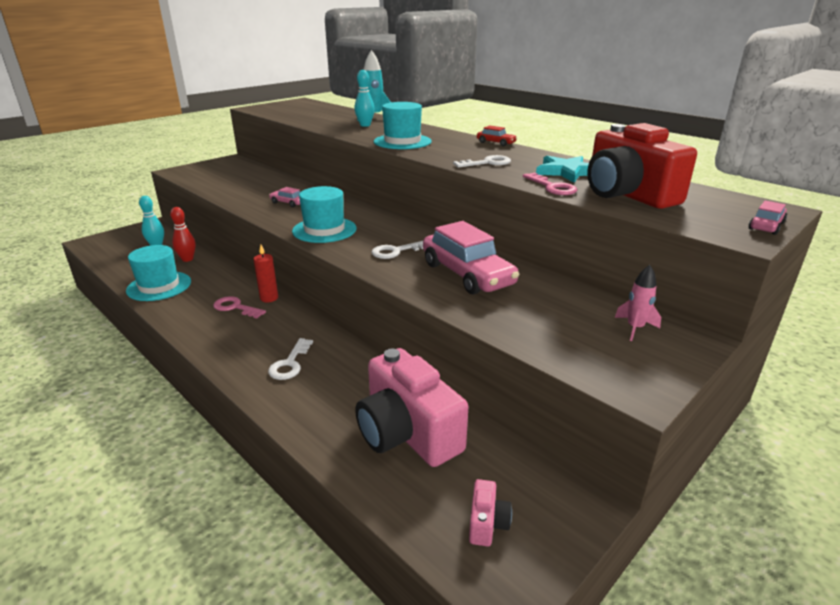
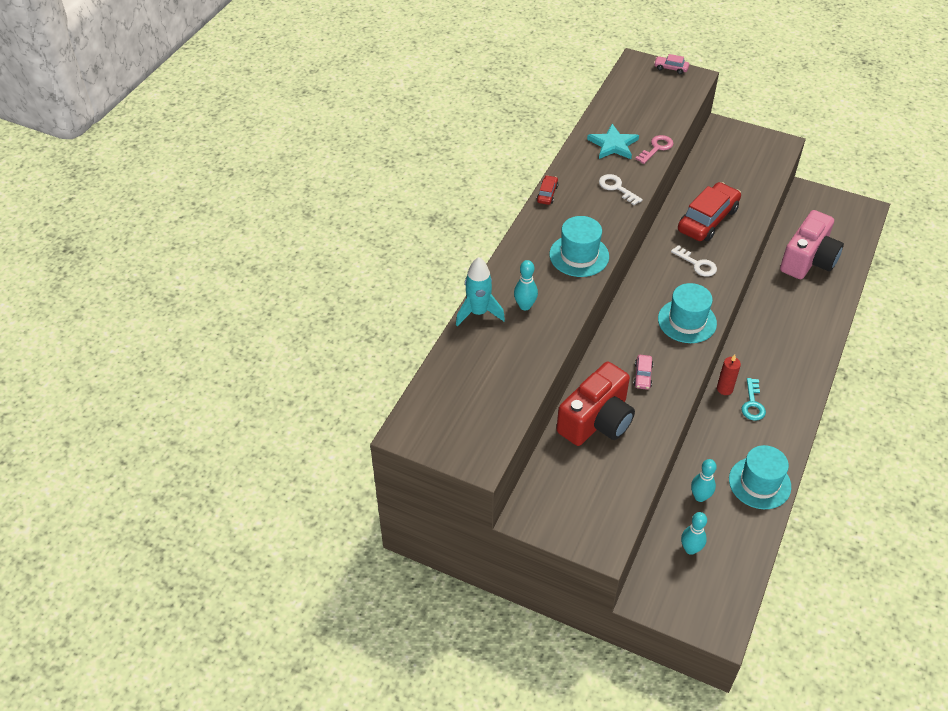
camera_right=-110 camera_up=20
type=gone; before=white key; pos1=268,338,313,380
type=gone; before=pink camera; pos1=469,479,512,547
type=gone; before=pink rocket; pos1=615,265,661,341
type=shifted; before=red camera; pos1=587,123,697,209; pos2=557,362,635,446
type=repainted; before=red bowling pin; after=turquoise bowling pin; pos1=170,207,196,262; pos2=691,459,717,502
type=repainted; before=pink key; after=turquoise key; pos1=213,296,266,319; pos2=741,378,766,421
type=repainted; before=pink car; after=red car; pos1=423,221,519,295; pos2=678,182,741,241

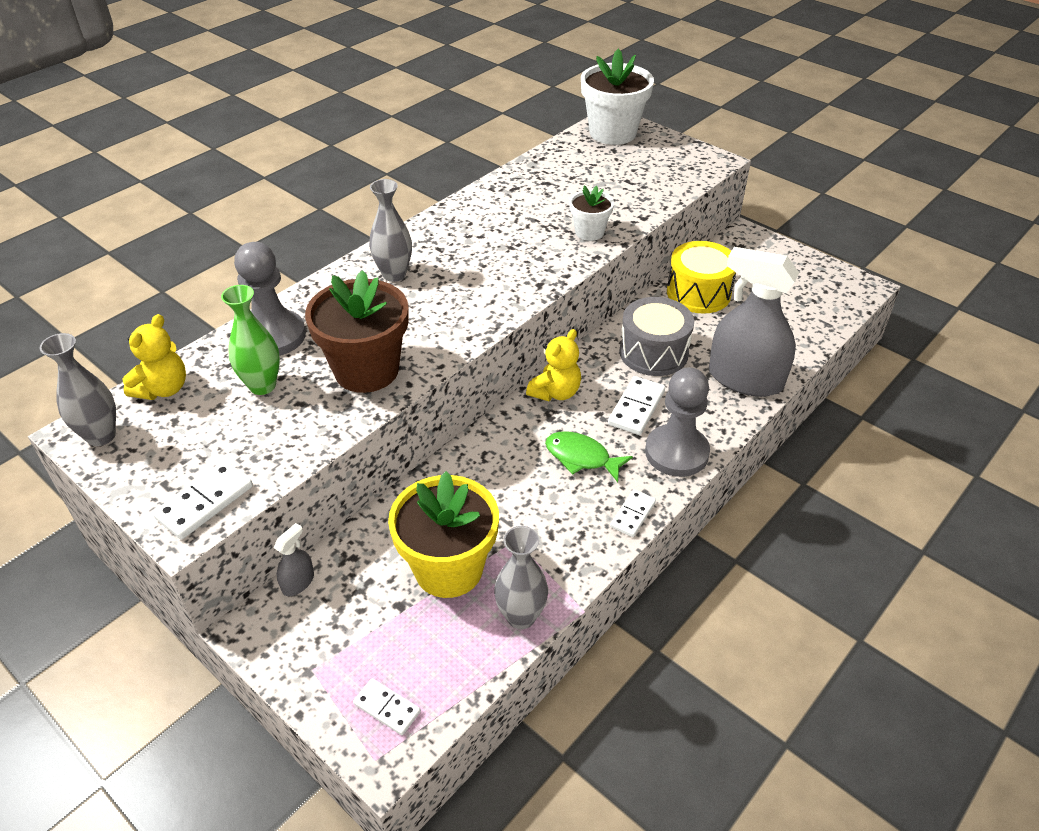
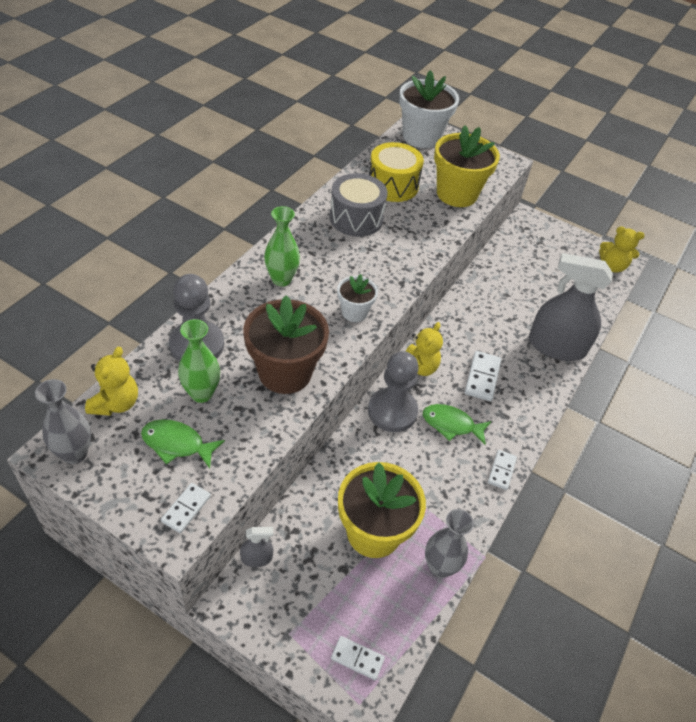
camera_right=-15 camera_up=5
type=new; after=green fish; pos2=141,419,225,469
type=new; after=yellow flower pot; pos2=434,125,500,207
type=new; after=yellow teddy bear; pos2=599,227,645,273
type=shifted; before=white flower pot; pos1=569,186,614,241; pos2=337,274,378,322
type=shifted; before=grey drum; pos1=619,297,694,376; pos2=329,173,387,237
type=shifted; before=grey pawn; pos1=645,367,710,477; pos2=368,351,419,432
type=shifted; before=yellow drum; pos1=667,241,736,314; pos2=369,142,424,202
type=repainted; before=grey vase; after=green vase; pos1=369,179,412,282; pos2=264,206,300,287
type=rotated; before=grey spray bottle; pos1=274,523,314,596; pos2=240,527,274,567; turn=60
type=scaled; before=white domino; pos1=153,461,253,539; pos2=161,483,211,533; scale=0.66

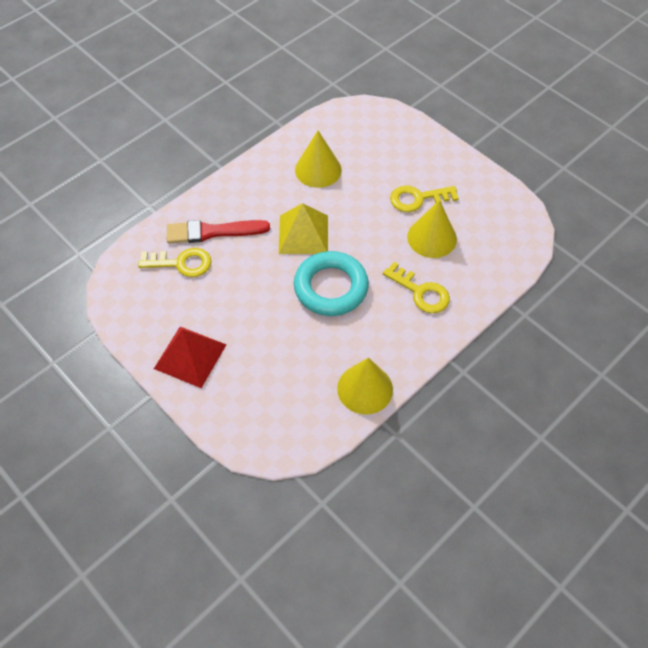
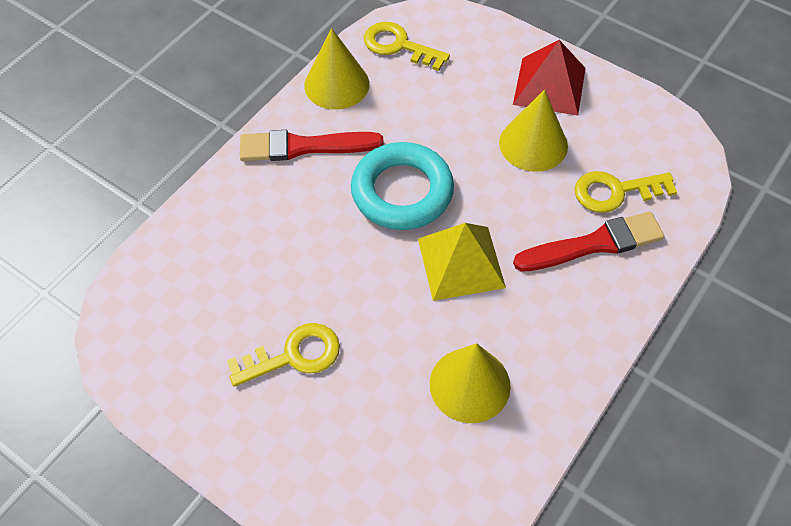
camera_right=170 camera_up=0
type=new; after=red brush; pos2=240,130,384,161
type=shifted; before=yellow key; pos1=383,262,450,313; pos2=364,22,450,71
type=shifted; before=yellow cone; pos1=407,200,457,258; pos2=499,89,568,172

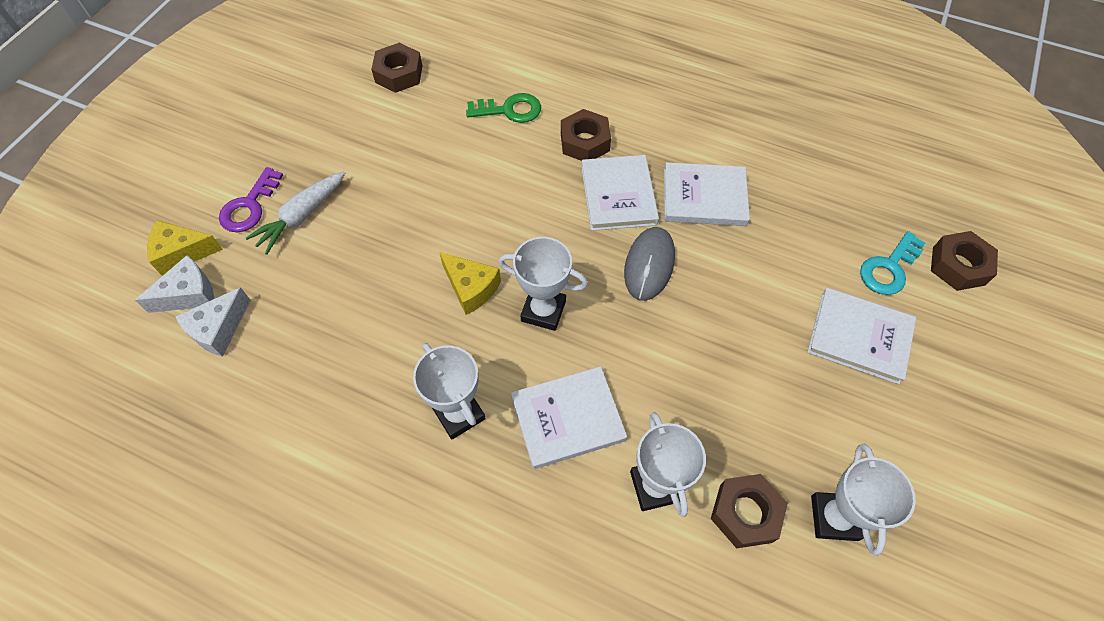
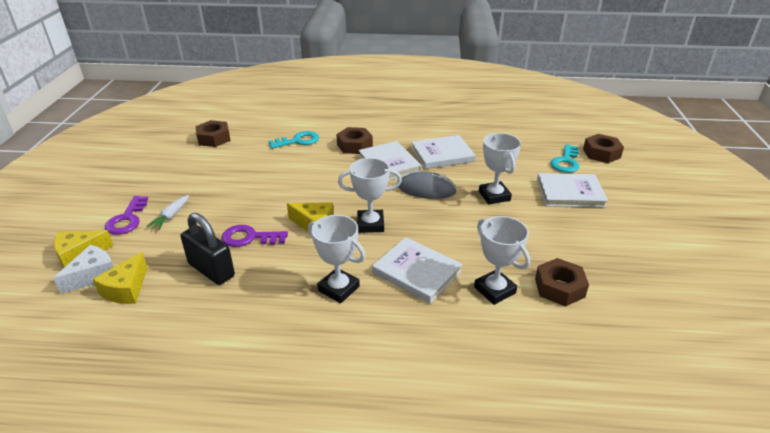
camera_right=-20 camera_up=-25
type=new; after=black padlock; pos2=181,213,235,285
type=new; after=purple key; pos2=222,225,288,247
type=shifted; before=white trophy; pos1=811,444,916,556; pos2=479,133,521,204
type=repainted; before=white cheese; after=yellow cheese; pos1=175,287,251,357; pos2=93,252,148,304
type=repainted; before=green key; after=turquoise key; pos1=466,93,541,123; pos2=268,131,319,149
type=rotated; before=white book; pos1=511,366,627,469; pos2=372,237,463,303; turn=75
type=rotated; before=grey mouse; pos1=624,227,675,301; pos2=398,171,457,199; turn=-75
type=scaled; before=white carrot; pos1=246,171,345,255; pos2=146,195,189,230; scale=0.67

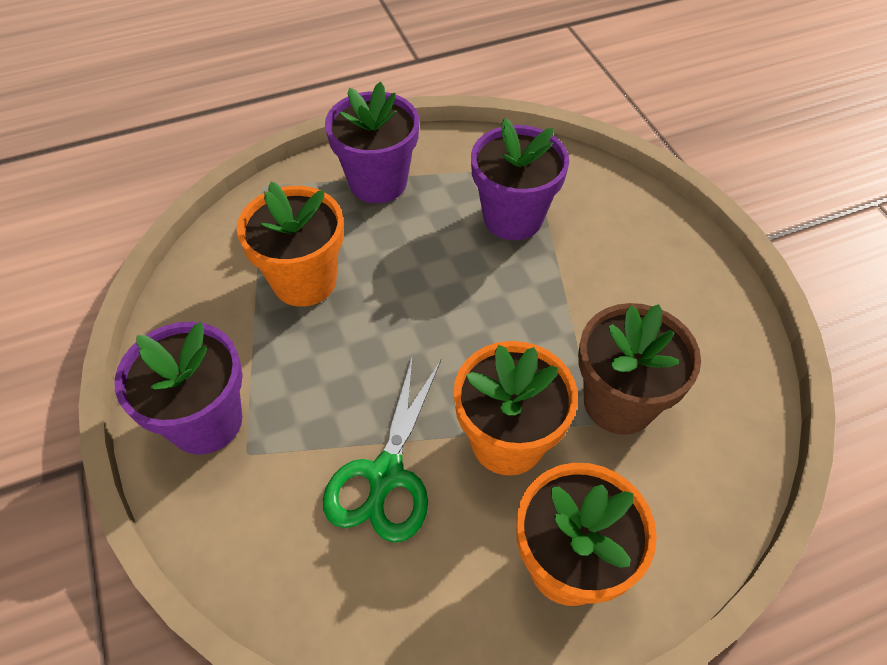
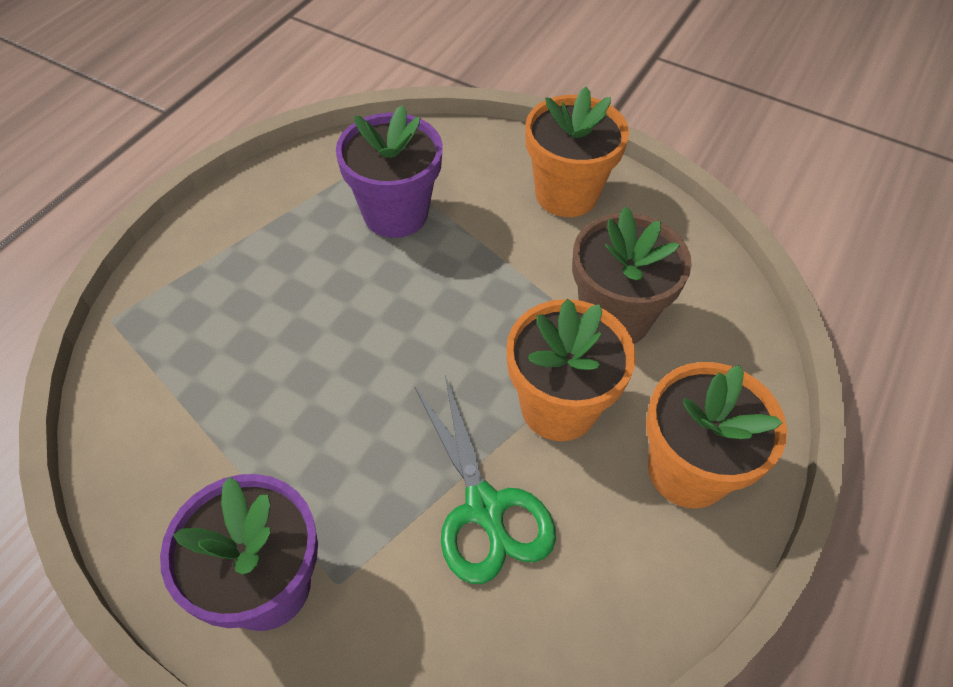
camera_right=-40 camera_up=0
type=gone; before=purple flower pot; pos1=325,82,419,203
type=shifted; before=orange flower pot; pos1=237,182,344,307; pos2=525,86,629,217

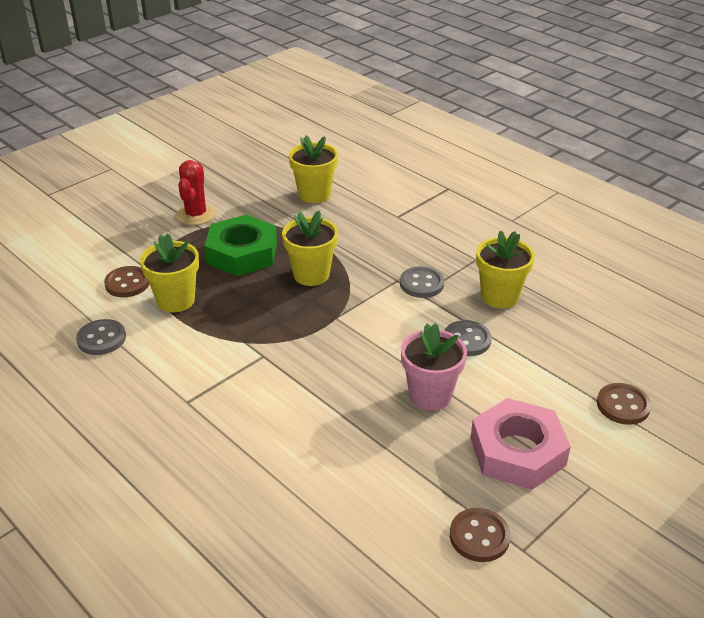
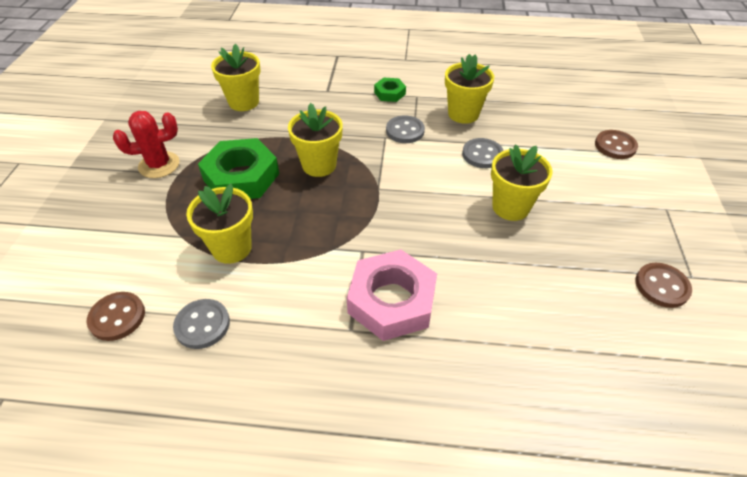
camera_right=-40 camera_up=10
type=new; after=green nut; pos2=374,78,406,102
type=shifted; before=brown button; pos1=104,266,149,297; pos2=87,292,145,341
type=shifted; before=pink nut; pos1=470,398,571,490; pos2=347,249,437,341
type=repainted; before=pink flower pot; after=yellow flower pot; pos1=401,323,467,411; pos2=491,144,553,221
type=rotated; before=red cactus; pos1=176,160,216,225; pos2=113,111,180,178; turn=-75

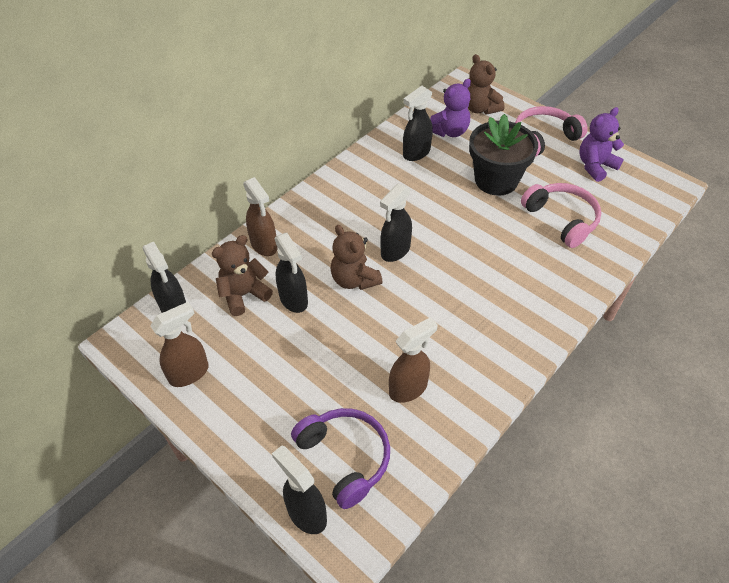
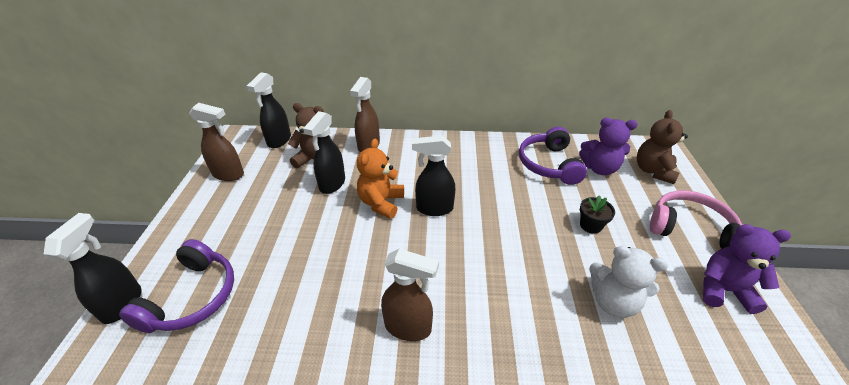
camera_right=50 camera_up=-10
type=shifted; before=brown spray bottle; pos1=389,317,438,403; pos2=381,249,439,341
type=swapped; before=black spray bottle; after=purple headphones; pos1=403,86,433,161; pos2=519,127,587,185
type=swapped; before=pink headphones; after=white teddy bear; pos1=521,183,601,248; pos2=589,246,668,318
type=repainted; before=brown teddy bear; after=orange teddy bear; pos1=331,225,383,290; pos2=357,139,404,219
type=scaled; before=black flower pot; pos1=469,114,538,196; pos2=580,195,615,234; scale=0.44

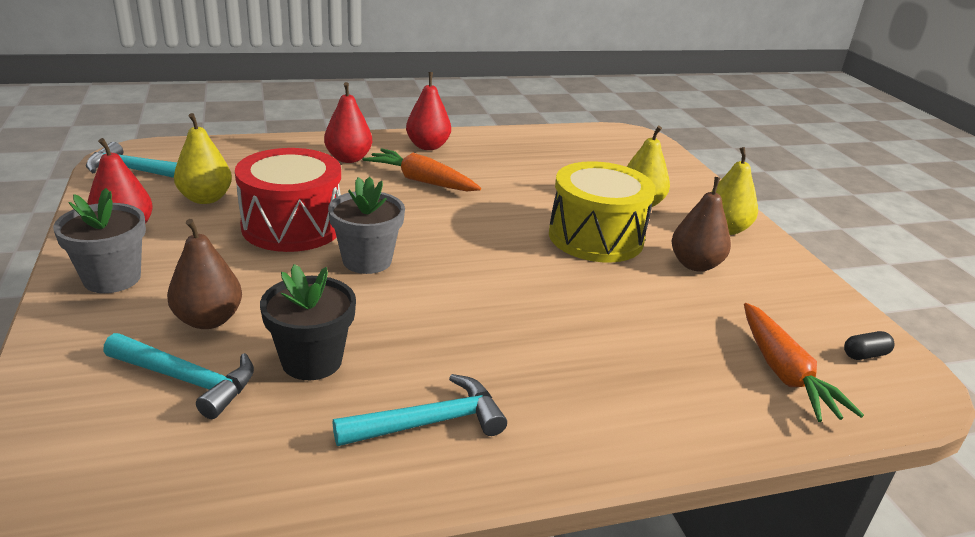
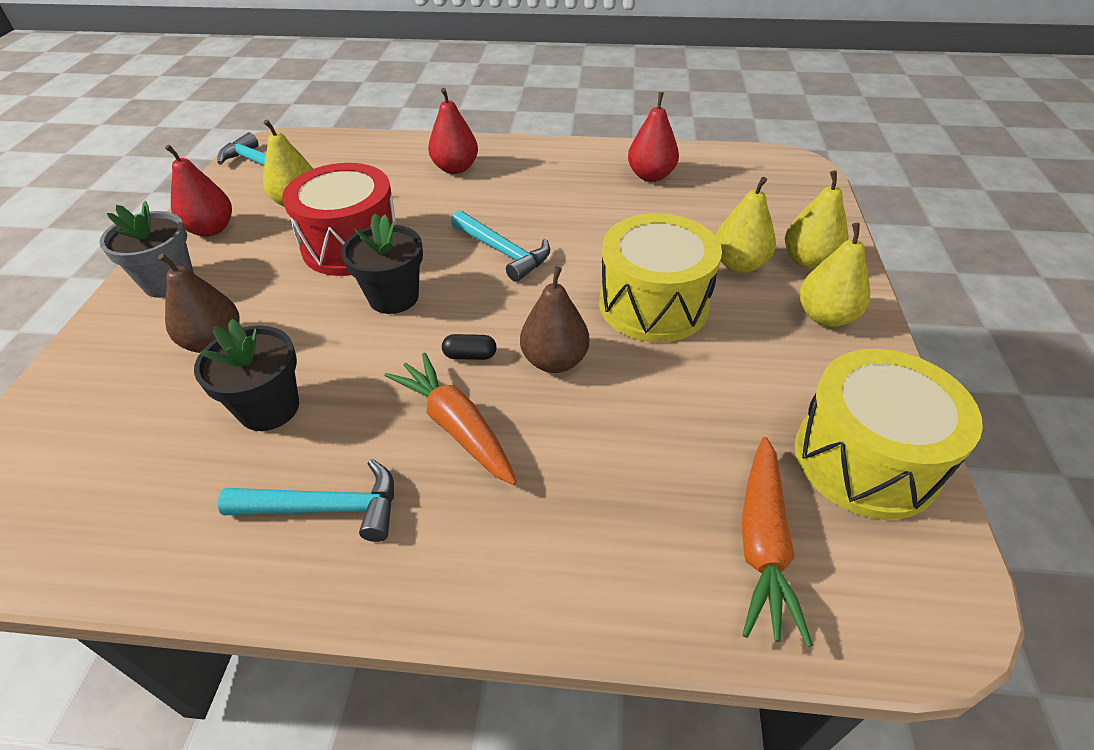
camera_right=25 camera_up=15
type=new; after=yellow pear; pos2=785,170,849,269
type=new; after=yellow drum; pos2=795,349,983,520
type=shifted; before=turquoise hammer; pos1=103,333,254,419; pos2=451,210,550,282
type=shifted; before=orange carrot; pos1=363,148,481,191; pos2=384,353,517,485
type=shifted; before=red pear; pos1=406,72,451,150; pos2=628,92,679,182
type=shifted; before=brown pear; pos1=671,177,731,272; pos2=520,266,589,373
type=shifted; before=black capsule; pos1=844,331,895,360; pos2=442,334,497,360
type=repainted; before=grey flower pot; after=black flower pot; pos1=328,177,405,274; pos2=341,213,423,314

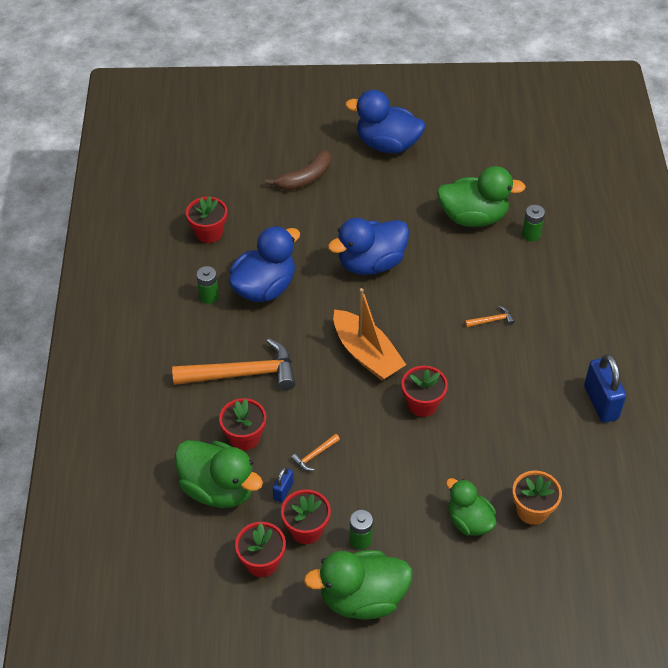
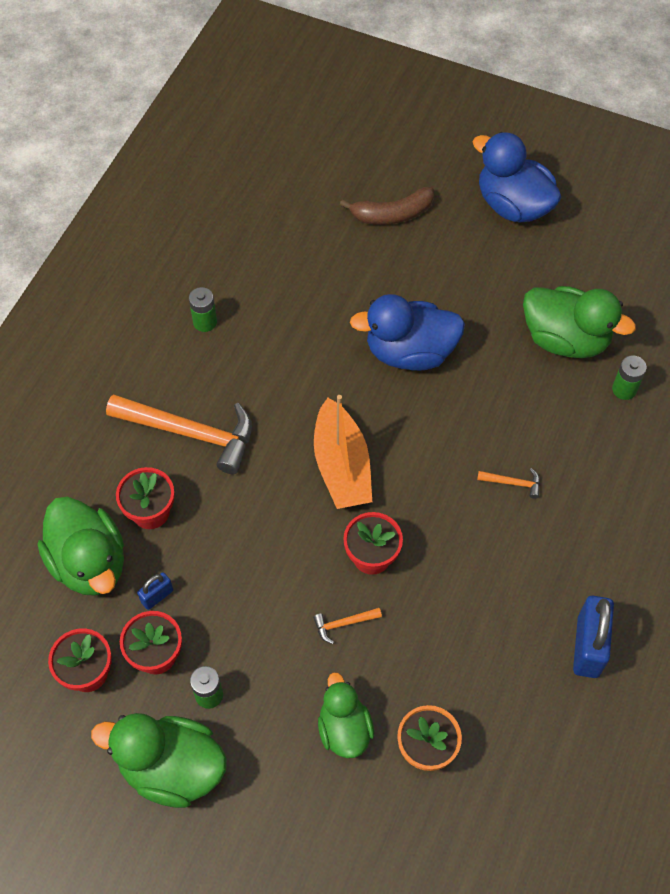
camera_right=25 camera_up=10
type=gone; before=red flower pot; pos1=186,196,227,243
type=gone; before=blue duck; pos1=229,226,300,302
type=shifted; before=orange hammer; pos1=291,434,340,471; pos2=313,608,382,644

